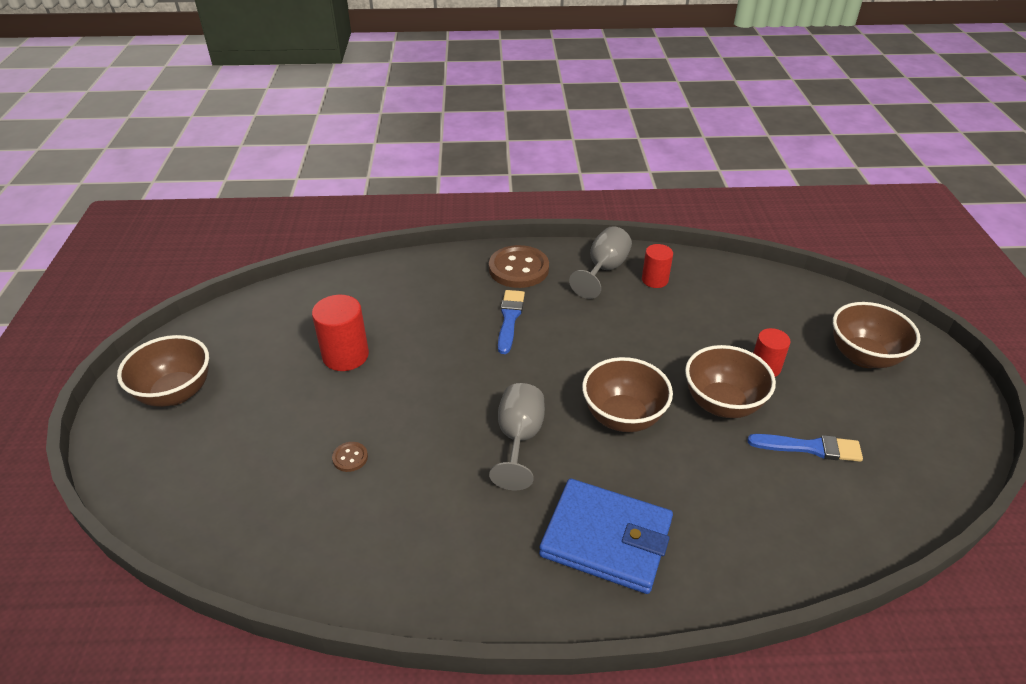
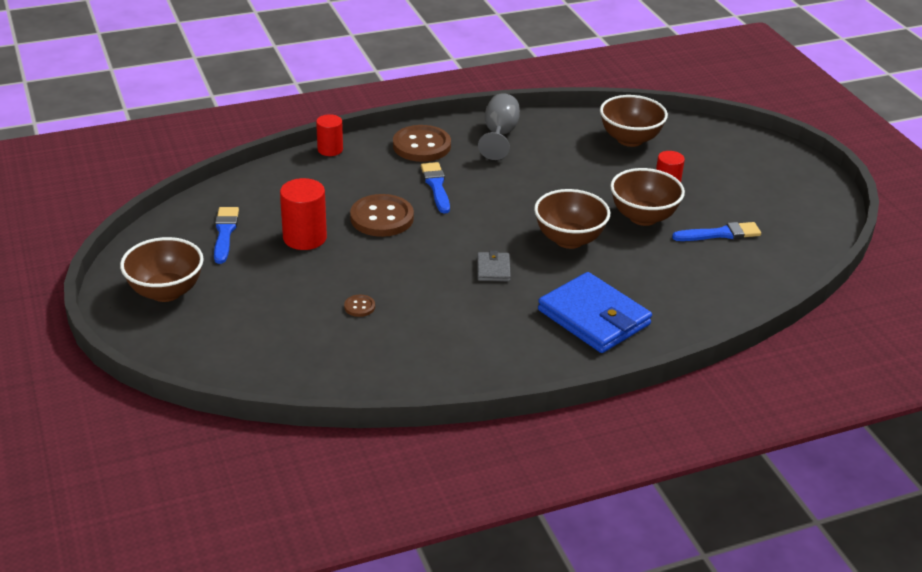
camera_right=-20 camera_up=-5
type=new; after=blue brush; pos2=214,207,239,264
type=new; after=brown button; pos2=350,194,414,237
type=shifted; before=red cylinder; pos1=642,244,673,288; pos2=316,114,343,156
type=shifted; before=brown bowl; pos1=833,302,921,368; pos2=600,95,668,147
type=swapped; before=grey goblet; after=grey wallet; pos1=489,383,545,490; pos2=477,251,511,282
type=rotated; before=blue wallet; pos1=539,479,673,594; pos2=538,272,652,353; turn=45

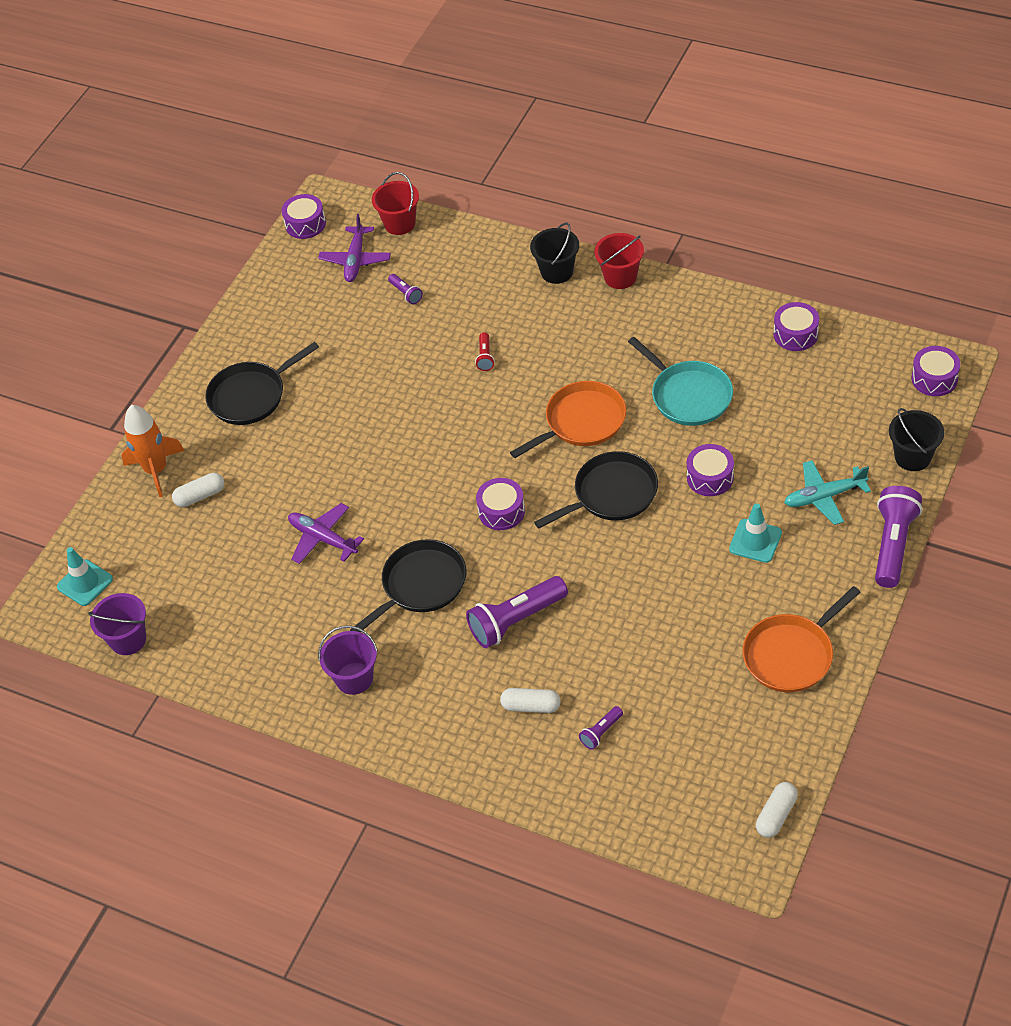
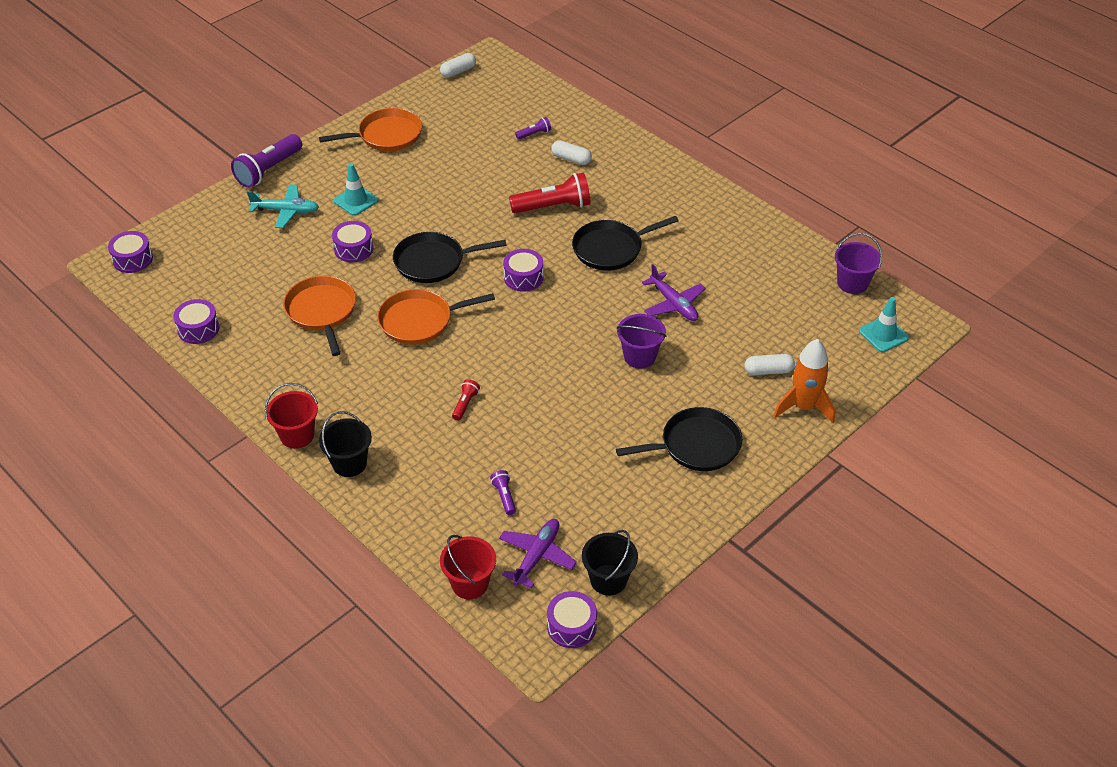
camera_right=-165 camera_up=-5
type=shifted; before=purple bucket; pos1=318,625,378,695; pos2=617,314,666,369
type=shifted; before=black bucket; pos1=889,408,944,471; pos2=582,530,638,596
type=repainted; before=purple flashlight; after=red flashlight; pos1=466,576,568,648; pos2=509,173,591,213
type=repainted; before=turquoise pan; after=orange pan; pos1=628,337,733,426; pos2=283,276,356,356

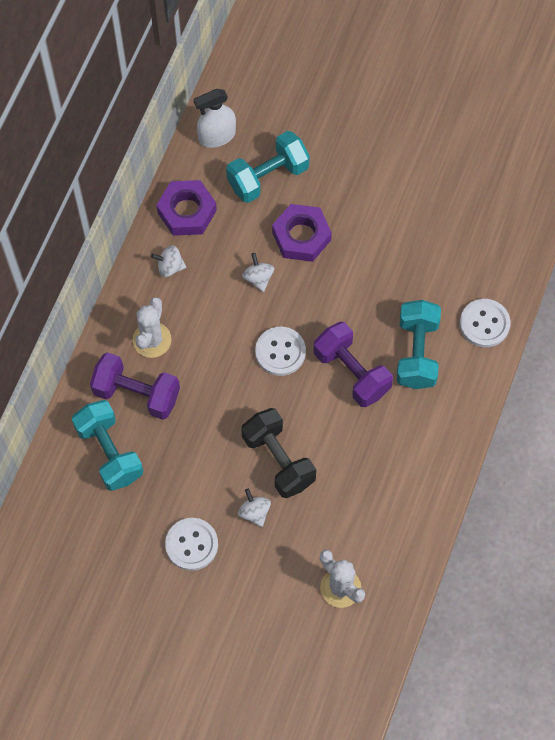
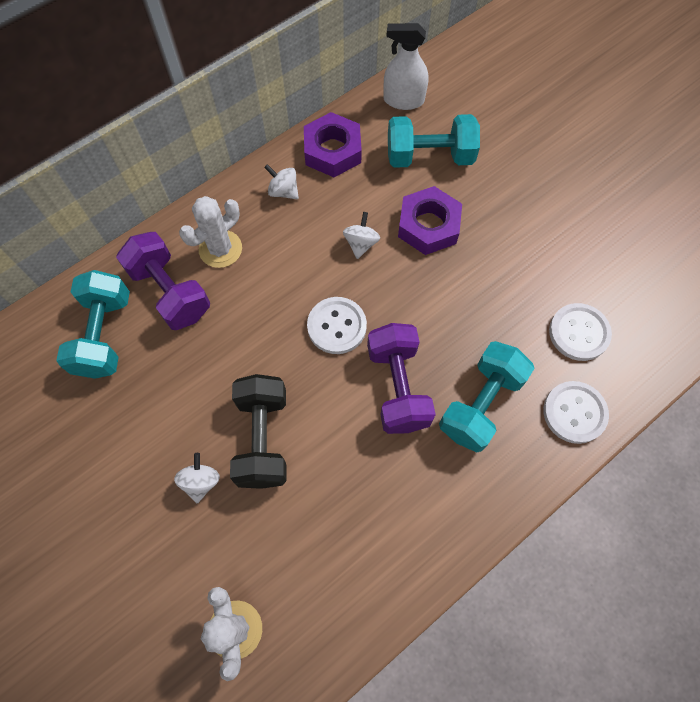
camera_right=30 camera_up=0
type=shifted; before=white button; pos1=165,518,218,571; pos2=549,303,612,361

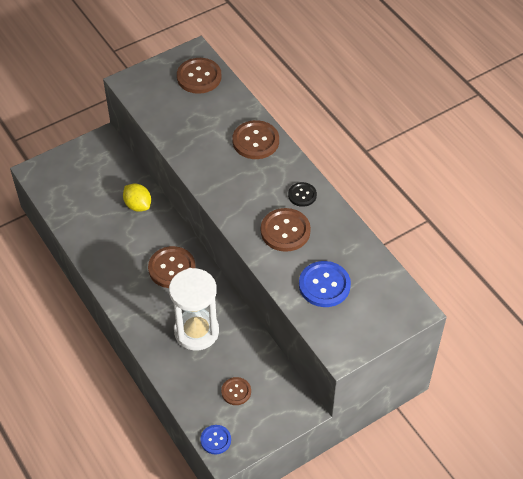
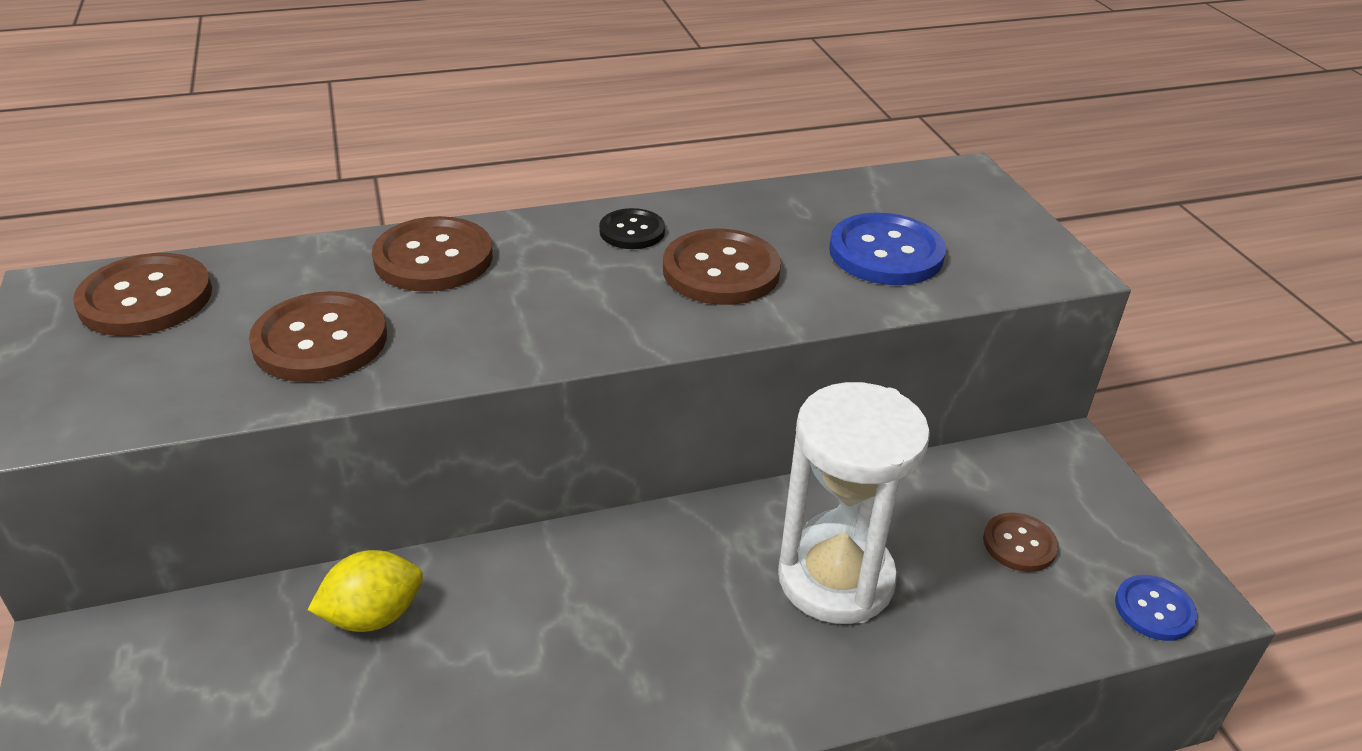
camera_right=-75 camera_up=-15
type=shifted; before=brown button; pos1=148,246,196,288; pos2=249,291,387,382

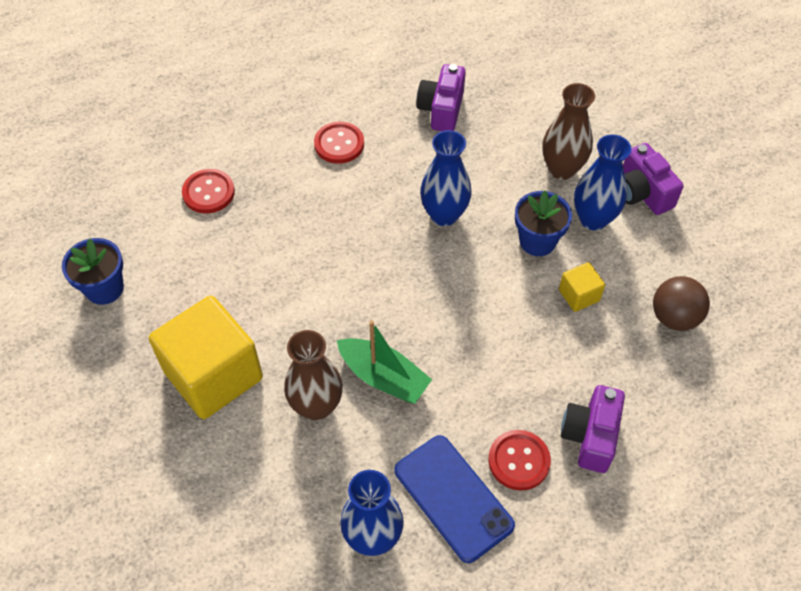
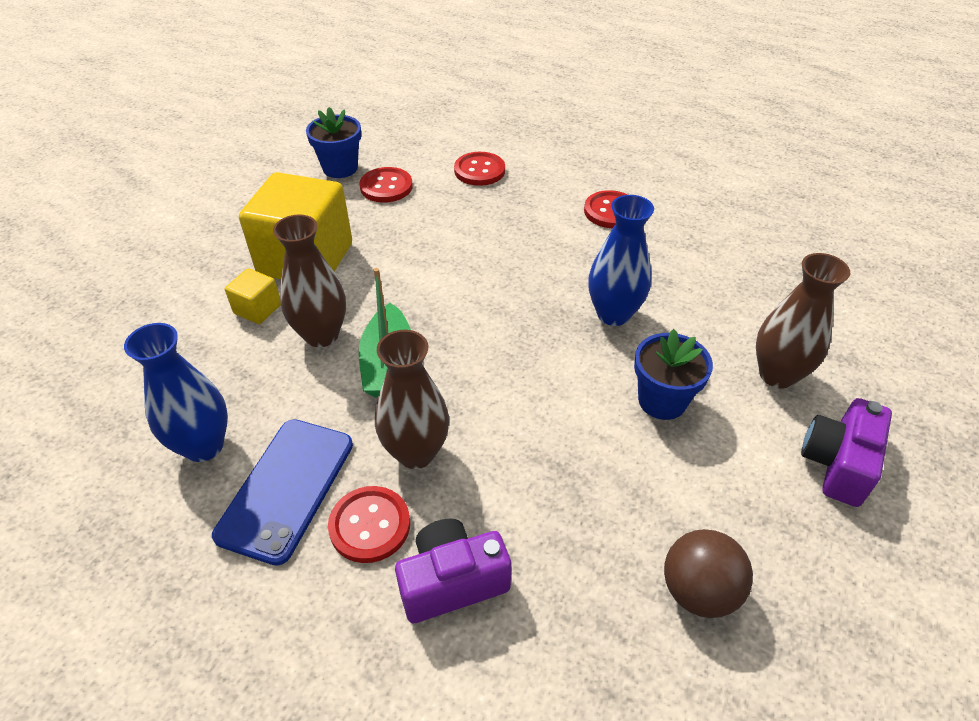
camera_right=55 camera_up=-10
type=gone; before=purple camera; pos1=416,64,466,131
type=gone; before=blue vase; pos1=574,135,631,230
type=new; after=red button; pos2=359,167,413,203
type=new; after=brown vase; pos2=375,330,449,469
type=shifted; before=yellow cube; pos1=559,262,605,312; pos2=225,268,281,324

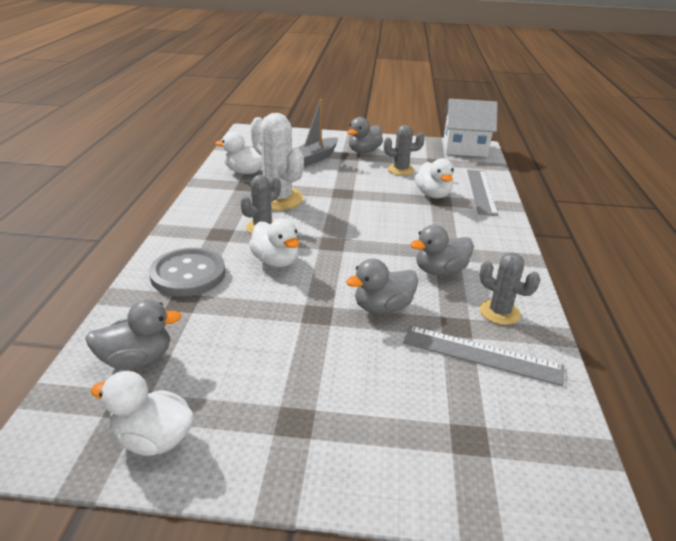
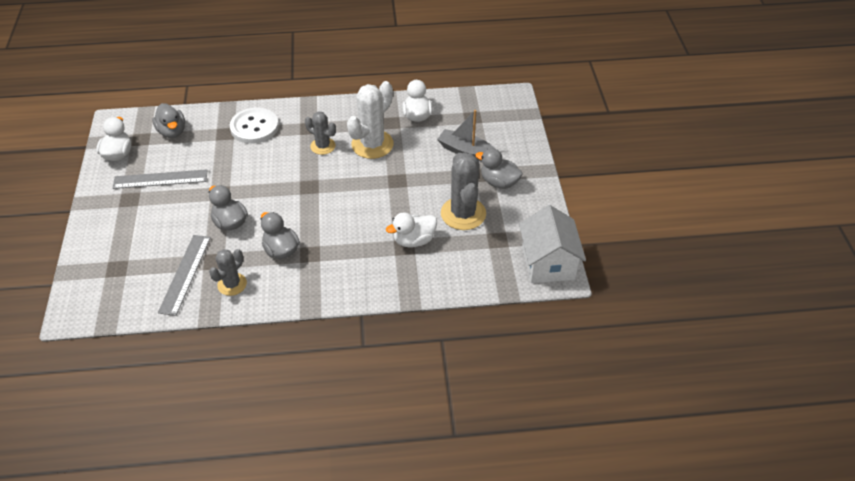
camera_right=80 camera_up=15
type=gone; before=white duck; pos1=249,219,299,267
type=shifted; before=grey ruler; pos1=467,170,498,216; pos2=113,169,207,189
type=repainted; before=grey button; after=white button; pos1=149,248,226,296; pos2=230,108,279,144
type=scaled; before=grey cactus; pos1=384,125,425,175; pos2=441,153,486,230; scale=1.68

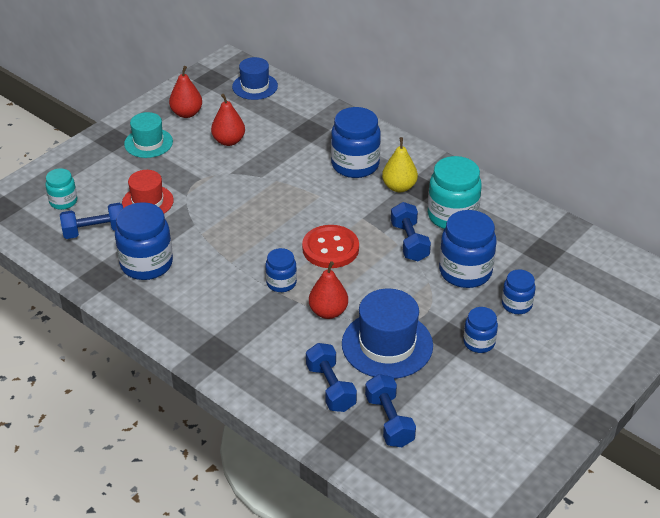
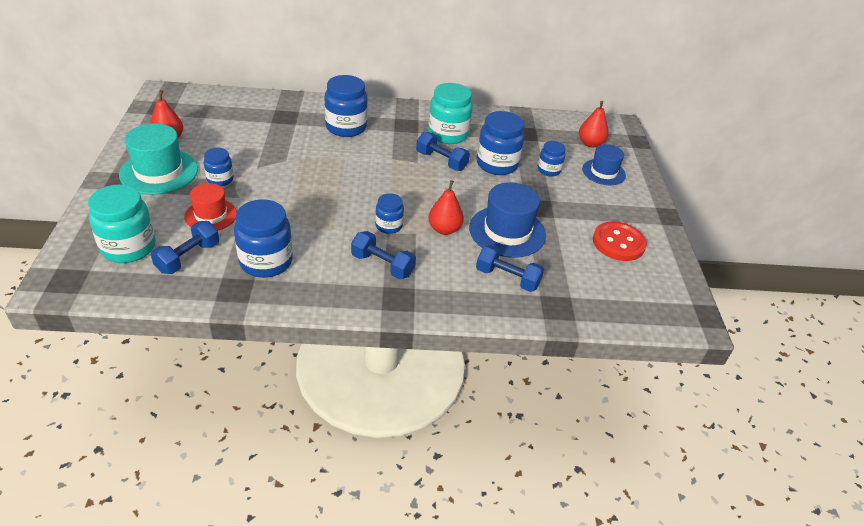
camera_right=-45 camera_up=0
type=gone; before=yellow pear; pos1=382,137,418,192
type=shifted; before=red pear; pos1=211,94,245,146; pos2=579,101,608,148
type=shifted; before=blue hat; pos1=232,57,278,100; pos2=582,144,626,185
type=shifted; before=red button; pos1=302,225,359,268; pos2=593,221,647,261
type=shifted; before=blue dumbbell; pos1=365,374,416,447; pos2=351,231,416,279
type=shifted; before=blue jar; pos1=463,307,498,353; pos2=204,148,234,186
type=scaled; before=turquoise jar; pos1=45,168,77,210; pos2=88,184,156,263; scale=1.77
type=scaled; before=turquoise hat; pos1=124,112,173,158; pos2=119,123,198,195; scale=1.57

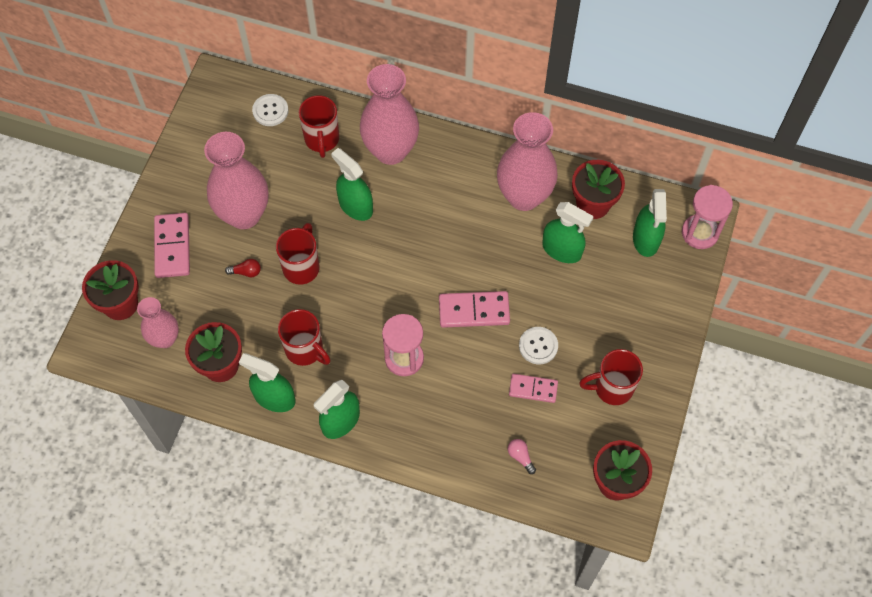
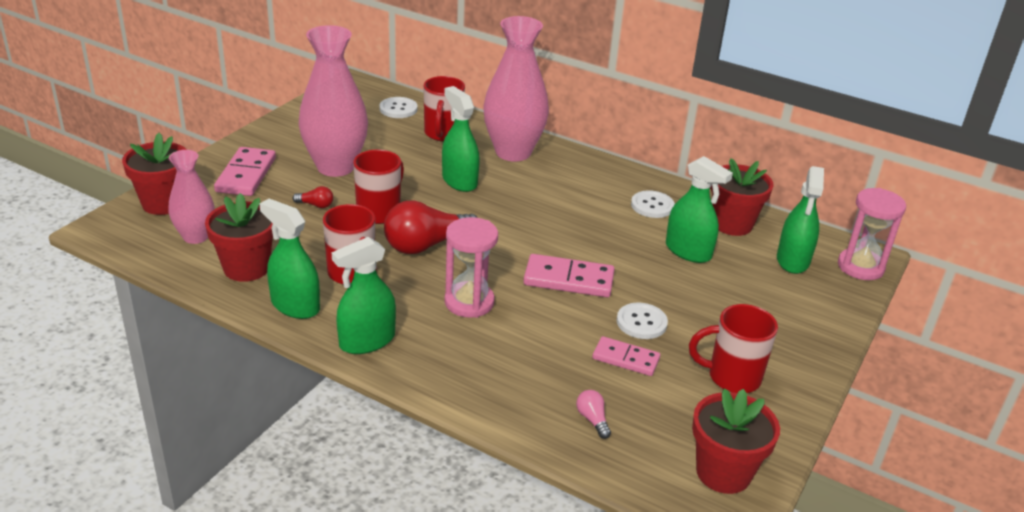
camera_right=10 camera_up=-30
type=new; after=red light bulb; pos2=384,200,478,254
type=swapped; before=pink vase; after=white button; pos1=497,112,558,211; pos2=631,190,675,218

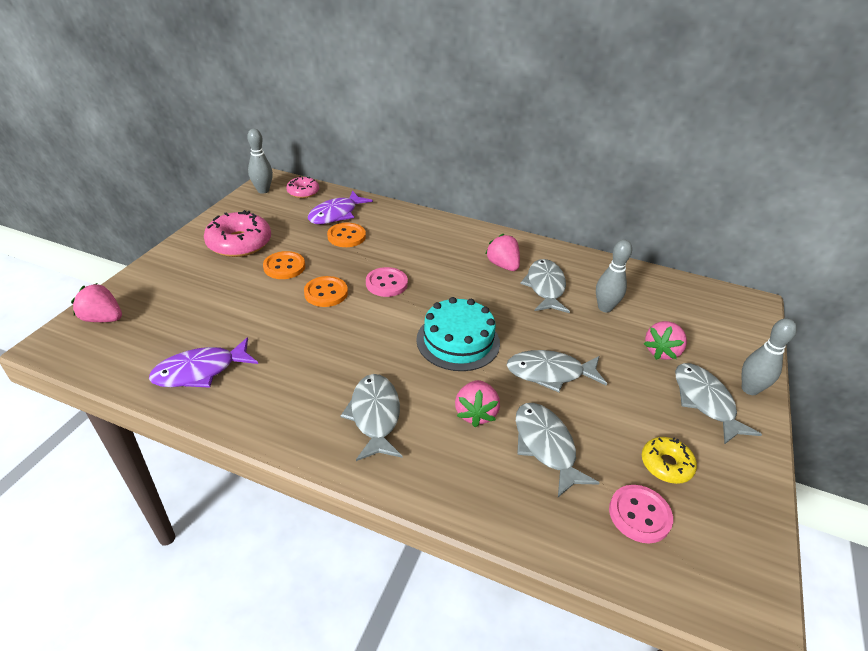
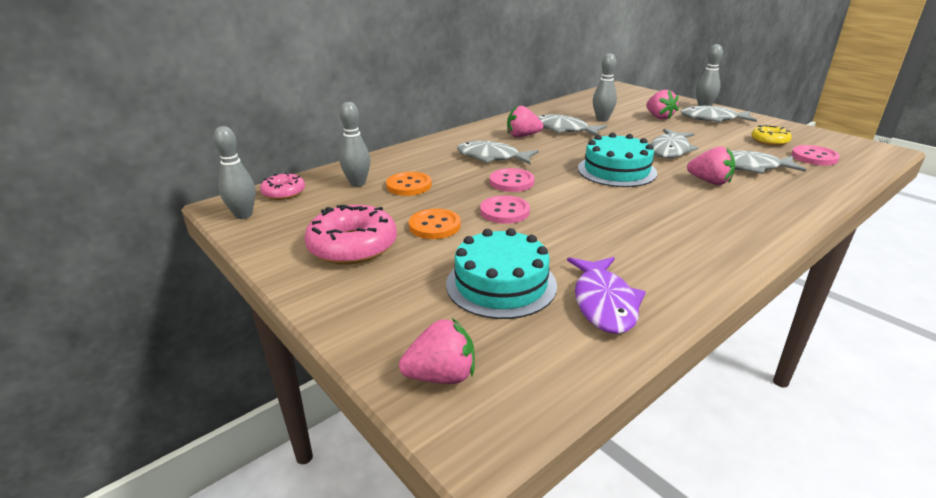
camera_right=-60 camera_up=-10
type=new; after=turquoise cake; pos2=446,228,557,319
type=shifted; before=grey fish; pos1=340,374,402,461; pos2=457,141,539,164
type=swapped; before=purple fish; after=grey bowling pin; pos1=308,190,373,224; pos2=339,102,371,187
type=repainted; before=orange button; after=pink button; pos1=304,276,348,307; pos2=480,195,530,224
type=rotated; before=pink strawberry; pos1=71,283,122,322; pos2=399,318,475,384; turn=-150

